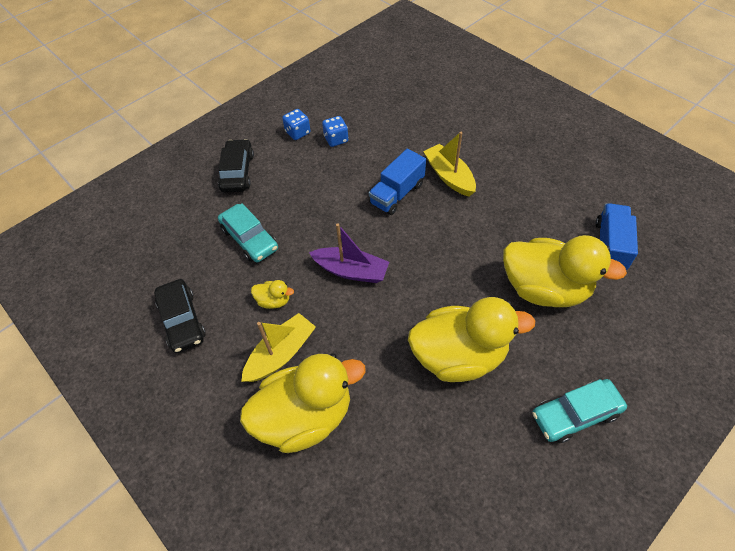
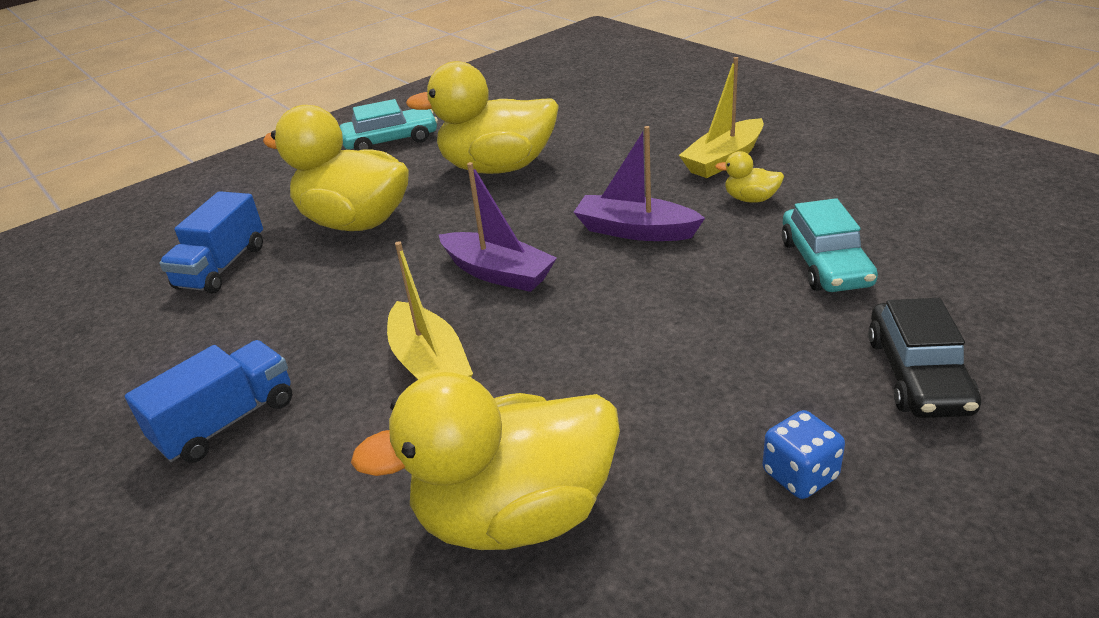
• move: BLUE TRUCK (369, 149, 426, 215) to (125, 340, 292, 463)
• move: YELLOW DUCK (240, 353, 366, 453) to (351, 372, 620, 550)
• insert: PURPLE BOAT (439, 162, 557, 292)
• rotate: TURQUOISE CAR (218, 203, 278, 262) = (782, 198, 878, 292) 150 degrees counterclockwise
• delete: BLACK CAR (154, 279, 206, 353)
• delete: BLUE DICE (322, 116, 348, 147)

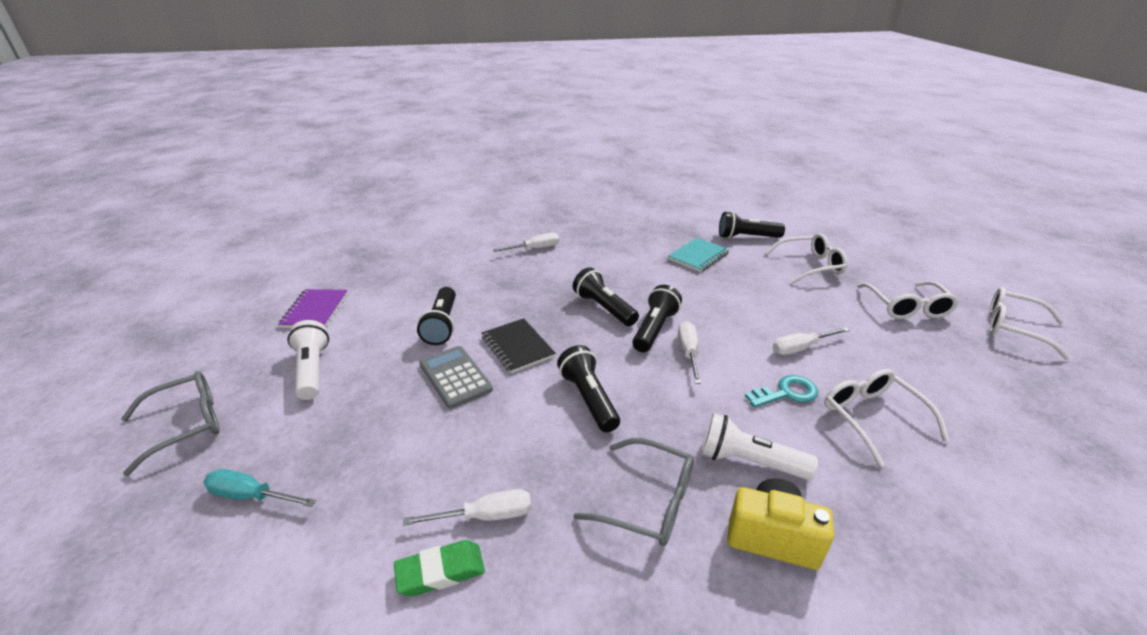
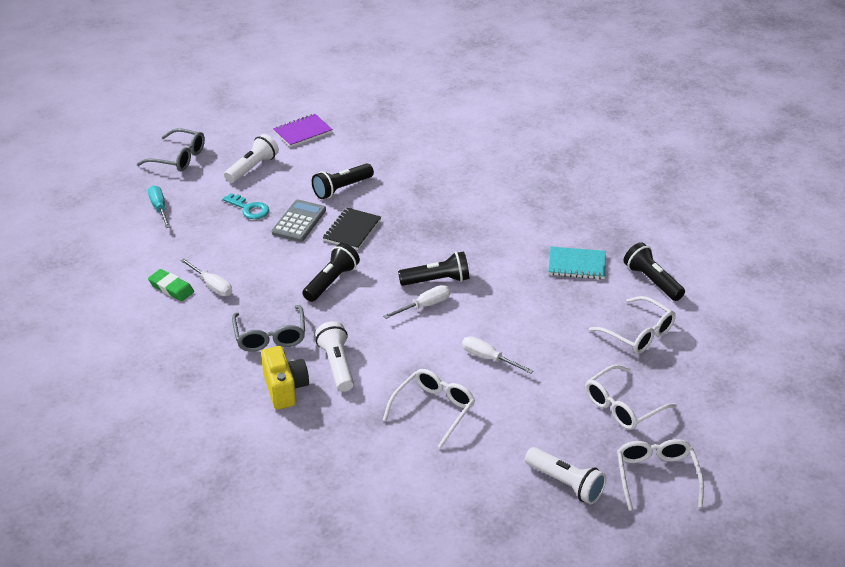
• move: TURQUOISE KEY (745, 375, 818, 408) to (223, 193, 269, 219)
• insert: WHITE FLASHLIGHT (525, 447, 607, 504)
• delete: WHITE SCREWDRIVER (493, 233, 559, 252)
• delete: BLACK FLASHLIGHT (573, 267, 639, 326)

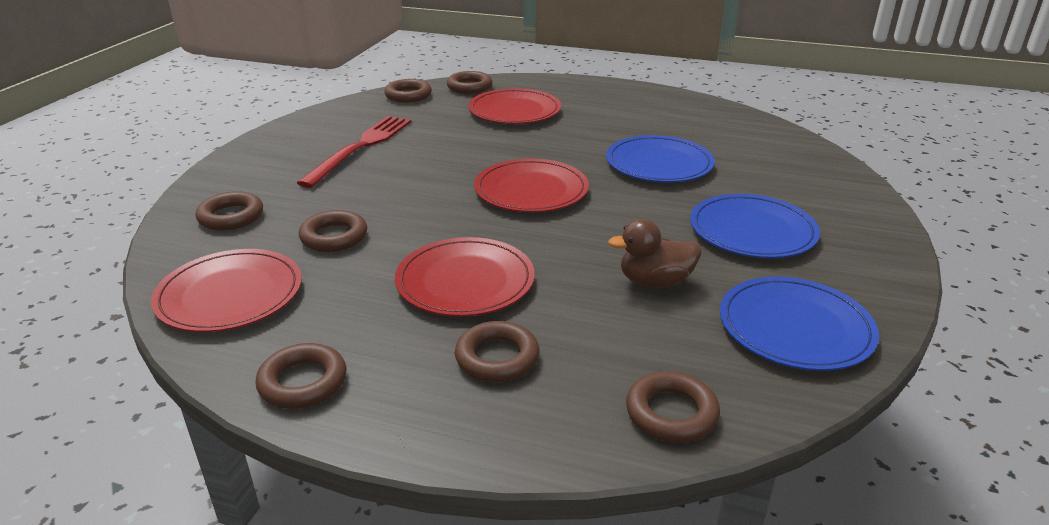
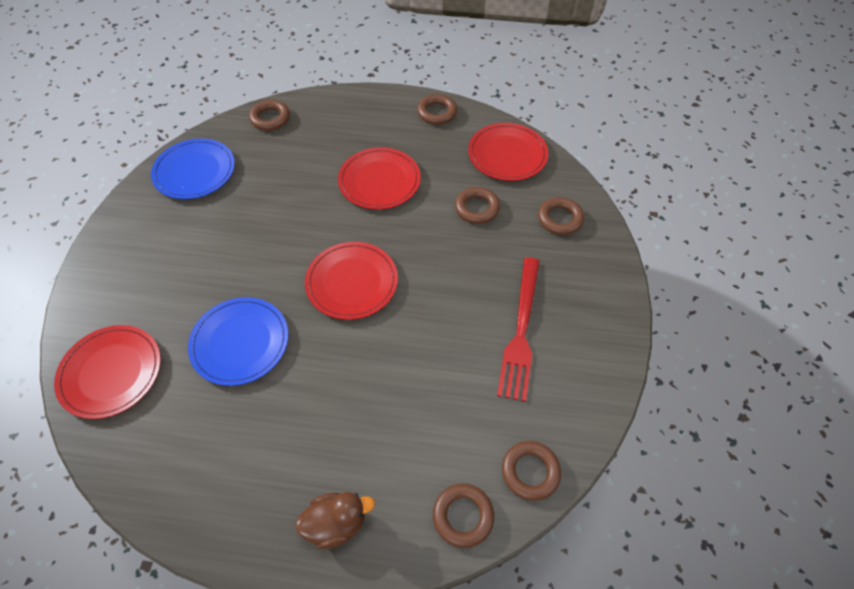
• move: RED PLATE (468, 88, 561, 124) to (54, 325, 161, 419)
• move: BROWN DUCK (608, 219, 701, 288) to (295, 492, 375, 549)
• delete: BROWN RING (455, 321, 539, 382)
• delete: BLUE PLATE (690, 194, 820, 258)

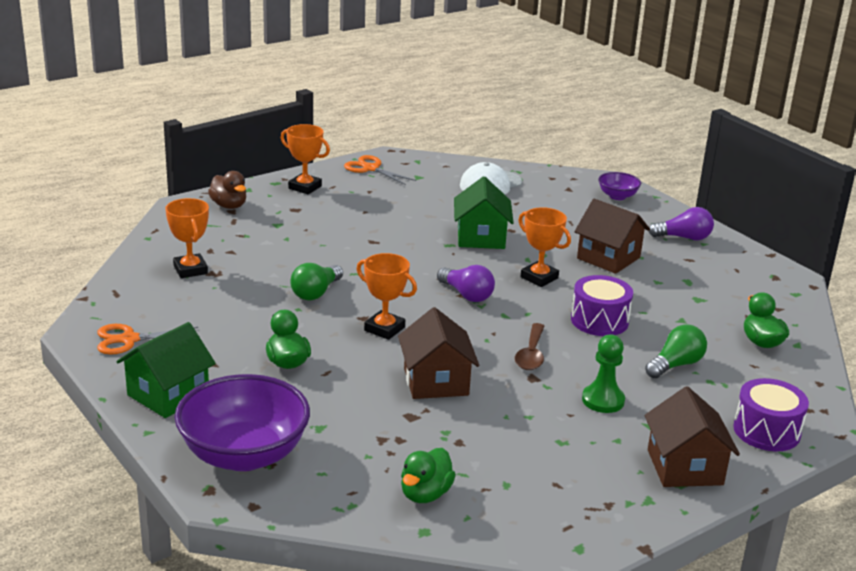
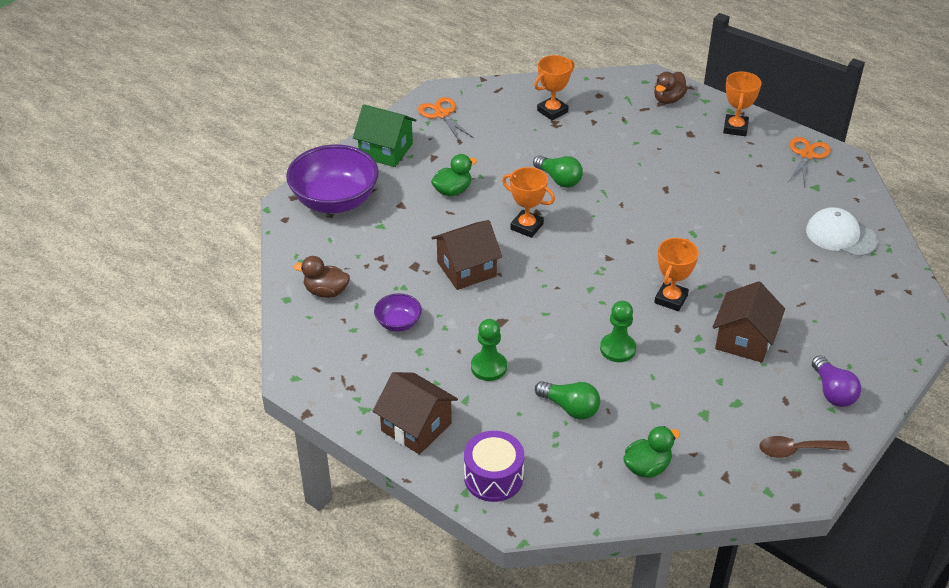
• recolor: GREEN DUCK (401, 448, 456, 503) to BROWN DUCK (294, 256, 350, 298)
• rotate: BROWN HOUSE (645, 386, 740, 487) = (373, 372, 458, 455) 60 degrees clockwise
• move: PURPLE BOWL (598, 172, 641, 200) to (374, 293, 422, 332)
• rotate: ORANGE TROPHY (357, 253, 417, 340) = (502, 167, 555, 238) 75 degrees counterclockwise
• rotate: GREEN LIGHT BULB (290, 263, 343, 300) = (533, 155, 583, 188) 150 degrees counterclockwise
• replace: PURPLE DRUM (571, 275, 633, 336) to GREEN PAWN (600, 301, 636, 362)
• move: BROWN SPOON (515, 323, 545, 370) to (759, 436, 849, 458)
• delete: PURPLE LIGHT BULB (437, 265, 495, 302)
• delete: GREEN HOUSE (454, 176, 514, 249)

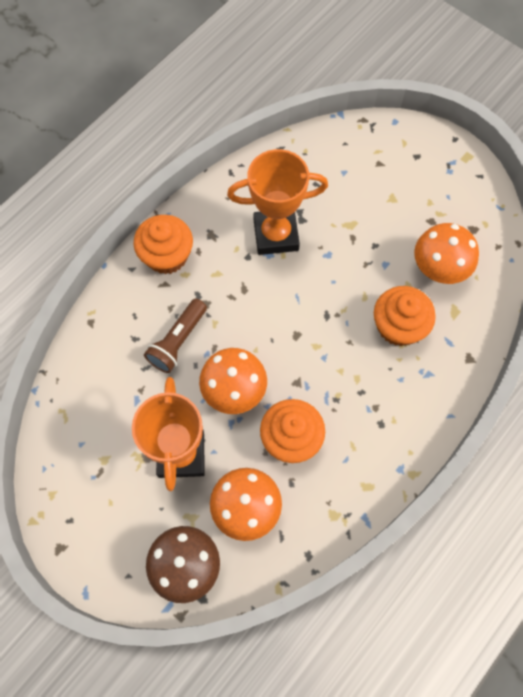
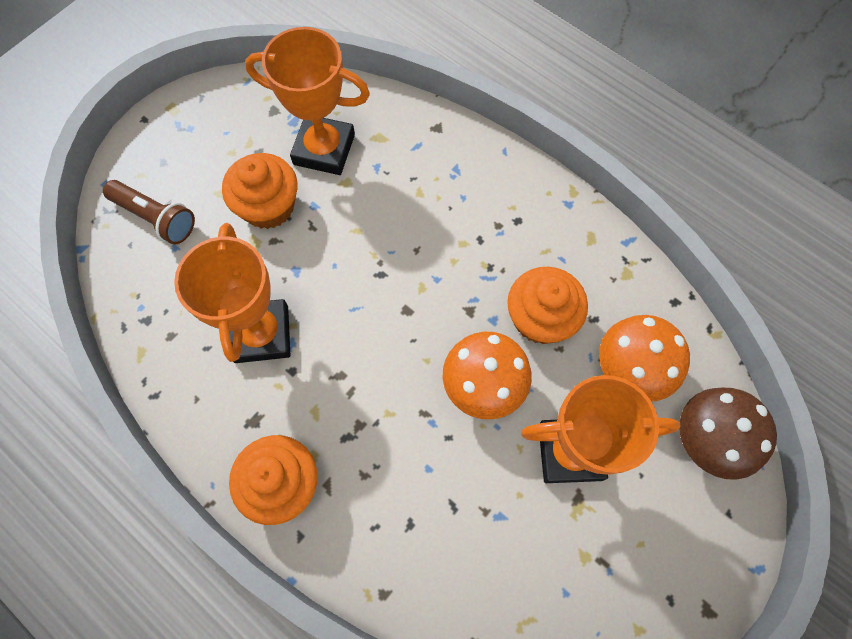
• move: BROWN FLASHLIGHT (144, 299, 207, 373) to (103, 180, 195, 244)
• move: ORANGE CUPCAKE (374, 286, 436, 346) to (222, 153, 298, 229)
• replace: ORANGE MUSHROOM (414, 223, 479, 284) to ORANGE TROPHY (245, 27, 370, 175)

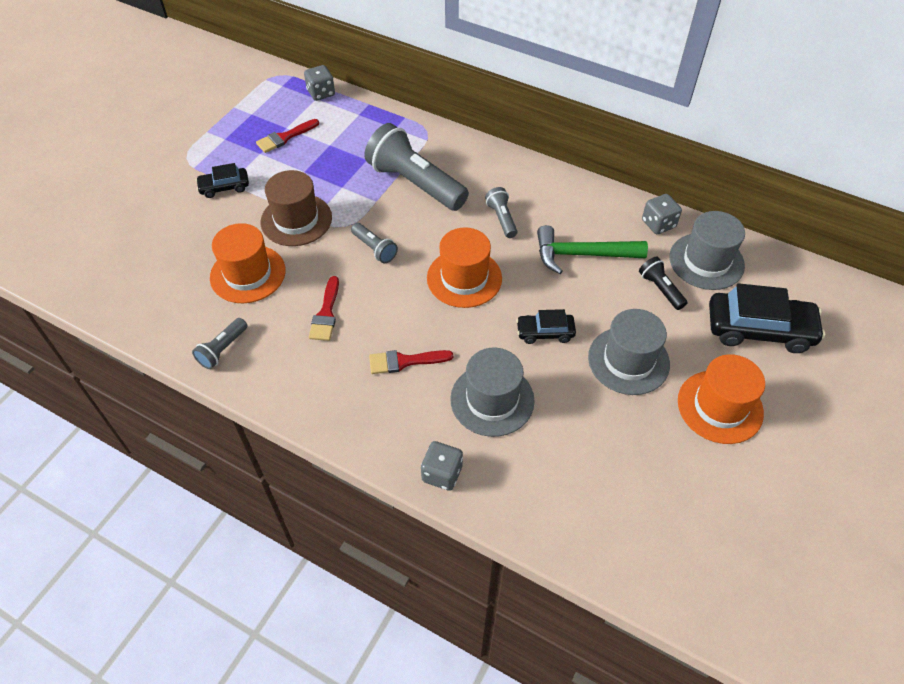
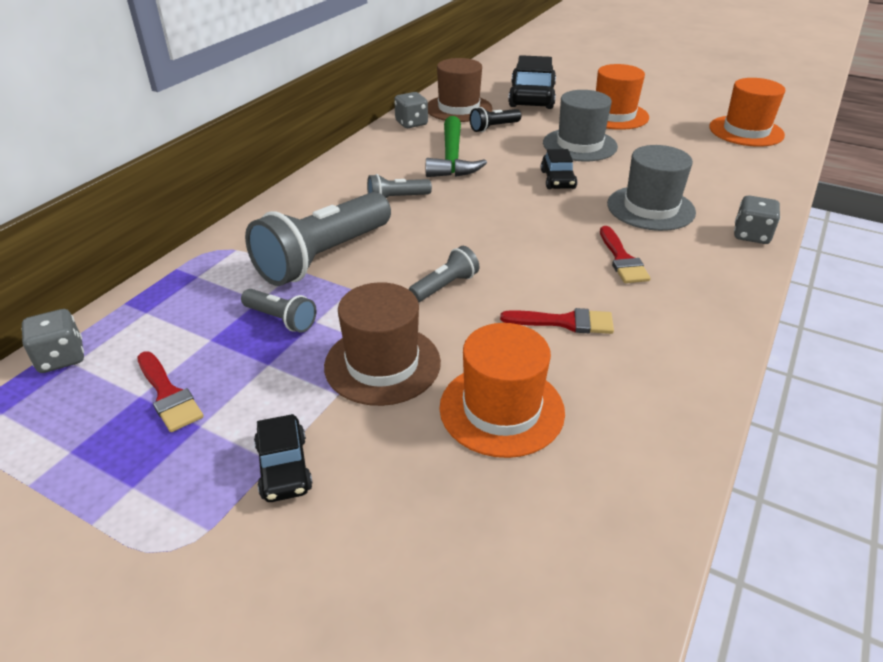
• move: GREY FLASHLIGHT (192, 318, 248, 369) to (241, 289, 317, 333)
• recolor: GREY HAT (669, 211, 745, 290) to BROWN HAT (428, 58, 492, 122)
• move: ORANGE HAT (427, 228, 502, 308) to (709, 78, 785, 147)

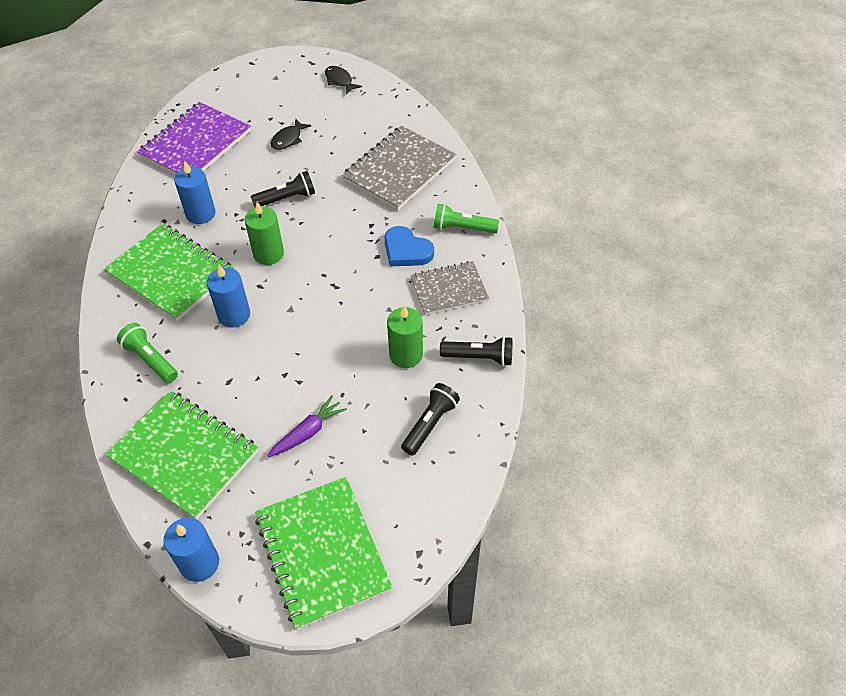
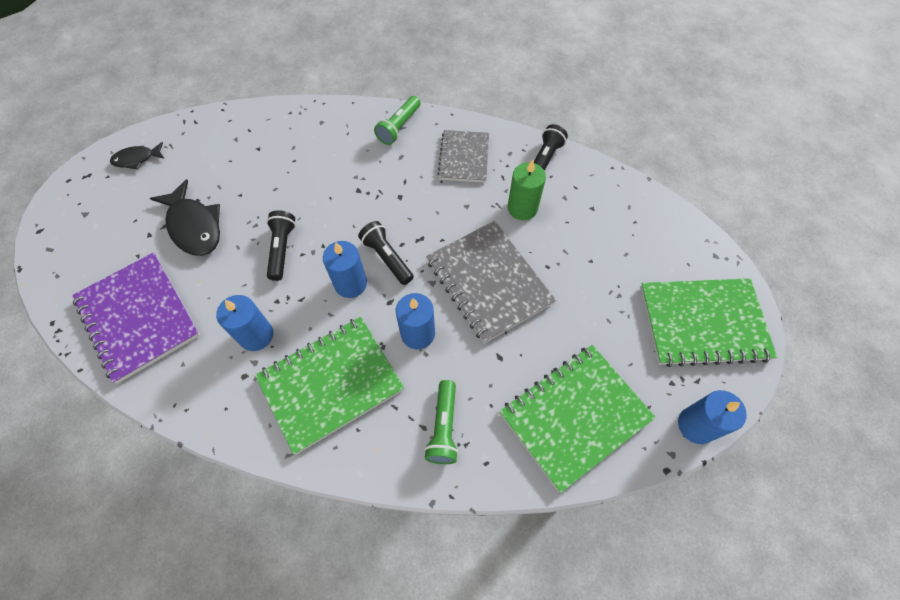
• resize: BLACK FISH (271, 118, 312, 150) = (150, 179, 220, 256) x1.76
• recolor: GREEN CANDLE (245, 202, 284, 265) to BLUE CANDLE (323, 241, 367, 298)
• move: BLACK FLASHLIGHT (401, 383, 460, 456) to (358, 221, 414, 285)
• rotate: GREEN FLASHLIGHT (117, 323, 178, 383) = (424, 380, 459, 464) 60 degrees counterclockwise
• move: GREY NOTEBOOK (342, 126, 456, 211) to (426, 221, 556, 344)
• delete: PURPLE CARROT (267, 395, 347, 457)
• delete: BLUE HEART (385, 226, 434, 267)

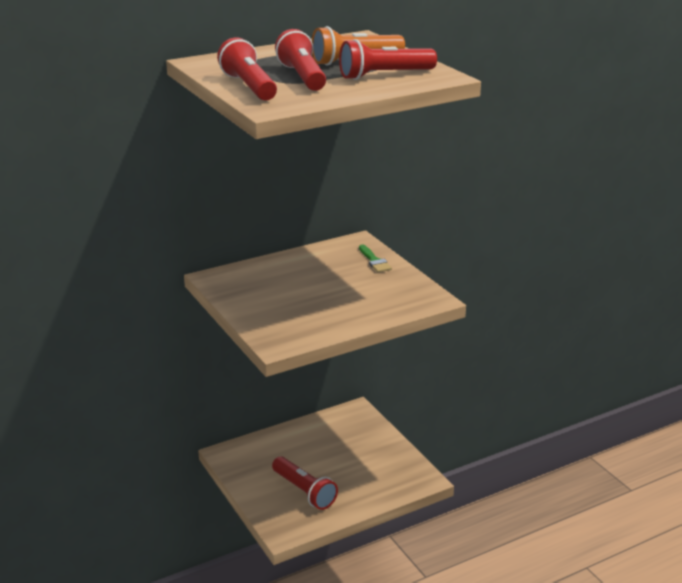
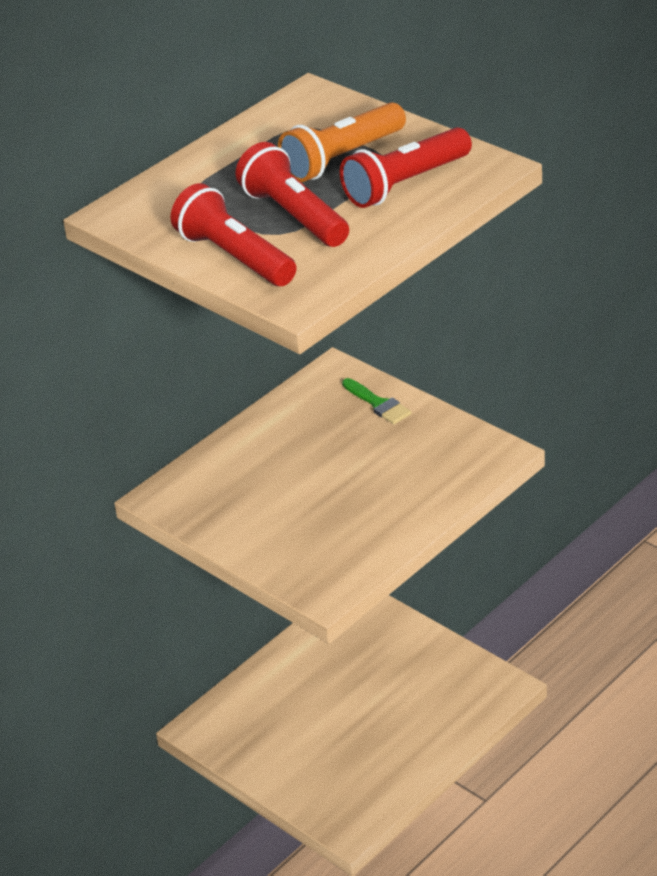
• delete: RED FLASHLIGHT (272, 456, 338, 510)

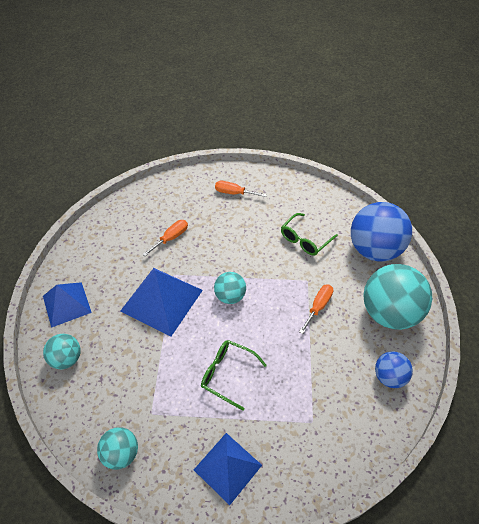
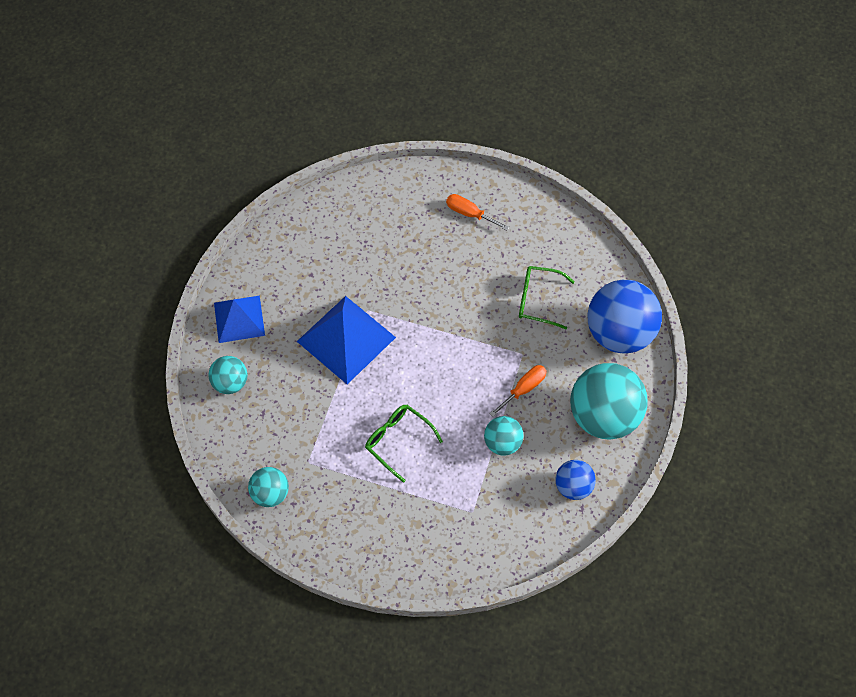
• move: TURQUOISE BALL (214, 272, 246, 304) to (484, 416, 524, 455)
• rotate: GREEN GLASSES (281, 213, 338, 256) = (519, 266, 575, 329) 45 degrees clockwise
• delete: ORANGE SCREWDRIVER (142, 220, 188, 256)
• delete: BLUE PYRAMID (194, 433, 262, 505)

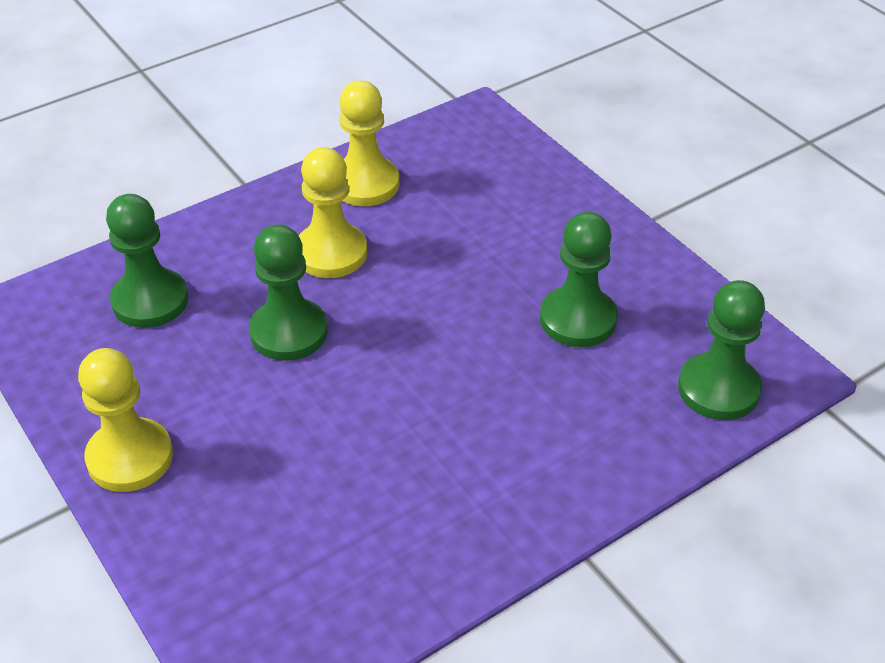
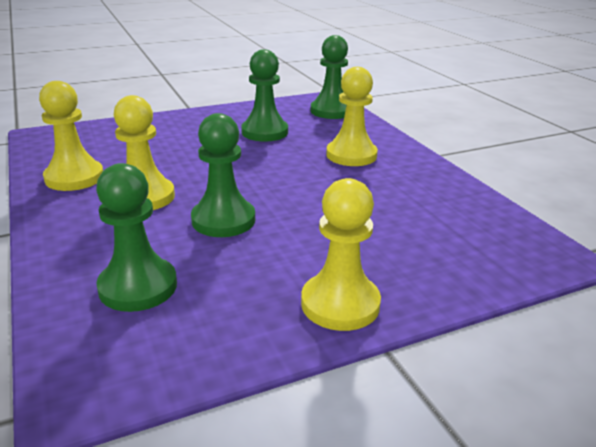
• insert: YELLOW PAWN (326, 67, 378, 166)

